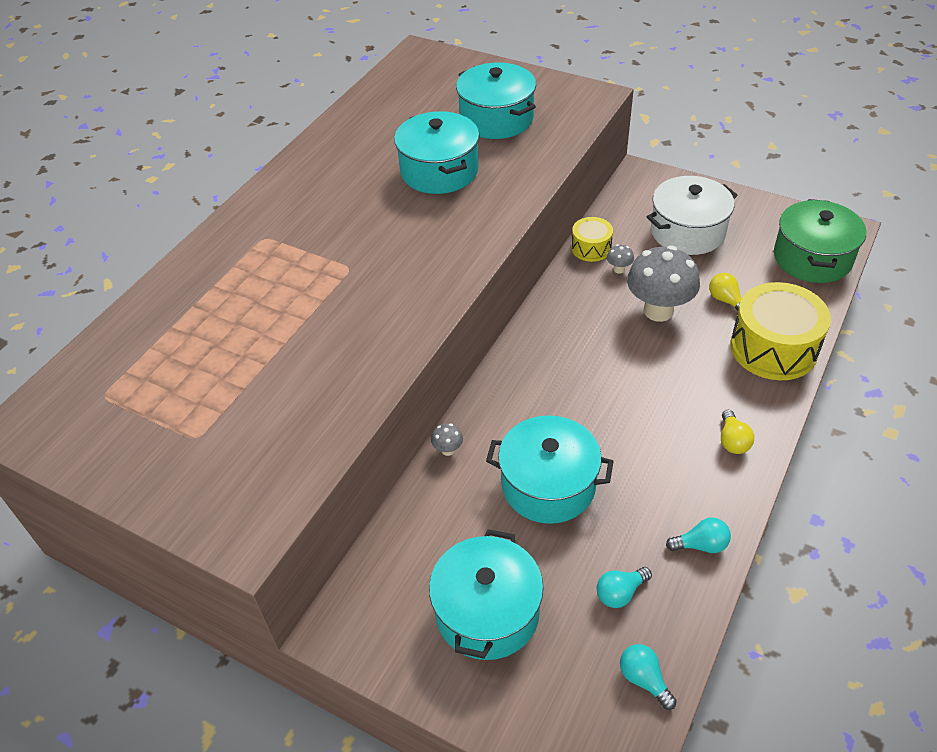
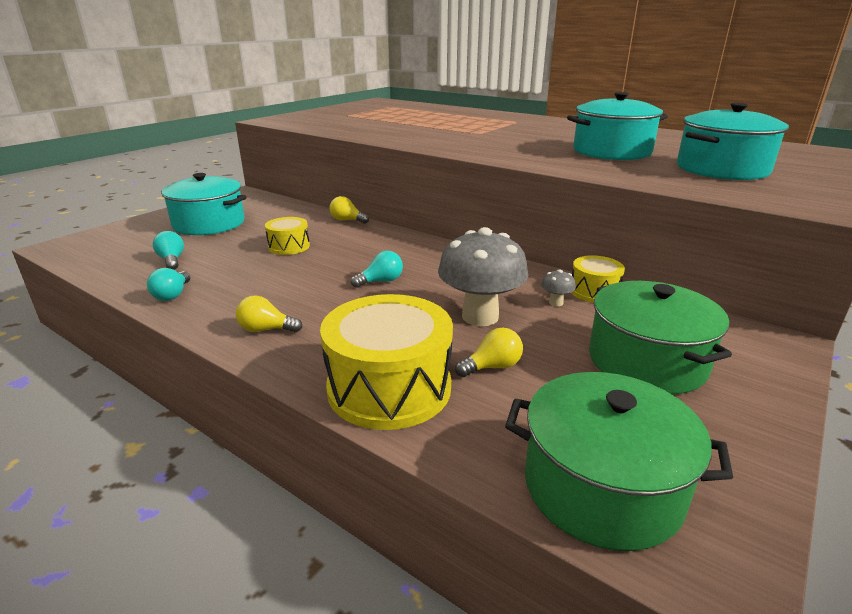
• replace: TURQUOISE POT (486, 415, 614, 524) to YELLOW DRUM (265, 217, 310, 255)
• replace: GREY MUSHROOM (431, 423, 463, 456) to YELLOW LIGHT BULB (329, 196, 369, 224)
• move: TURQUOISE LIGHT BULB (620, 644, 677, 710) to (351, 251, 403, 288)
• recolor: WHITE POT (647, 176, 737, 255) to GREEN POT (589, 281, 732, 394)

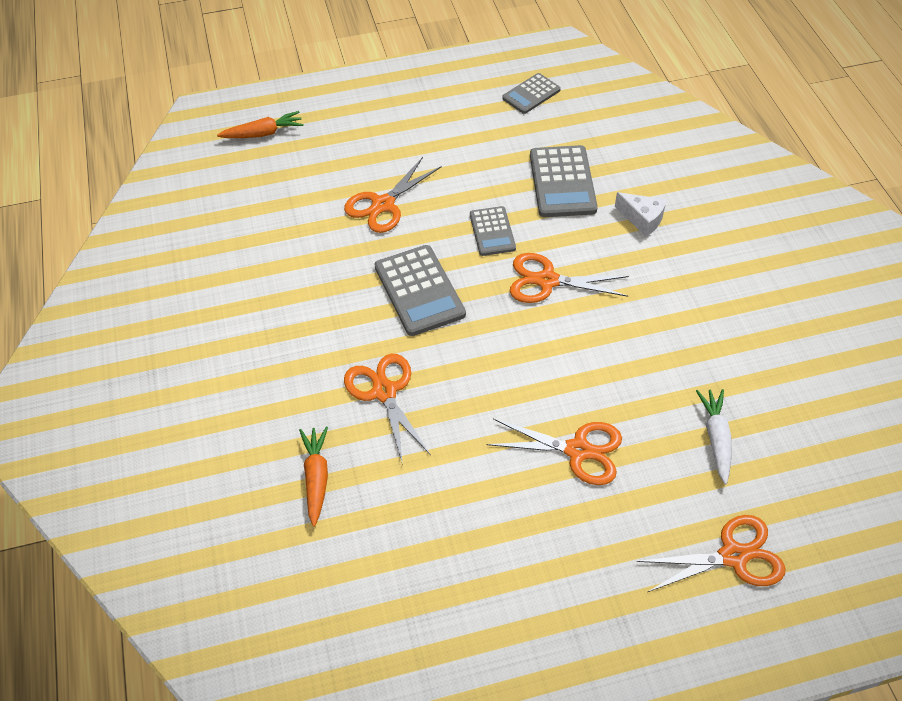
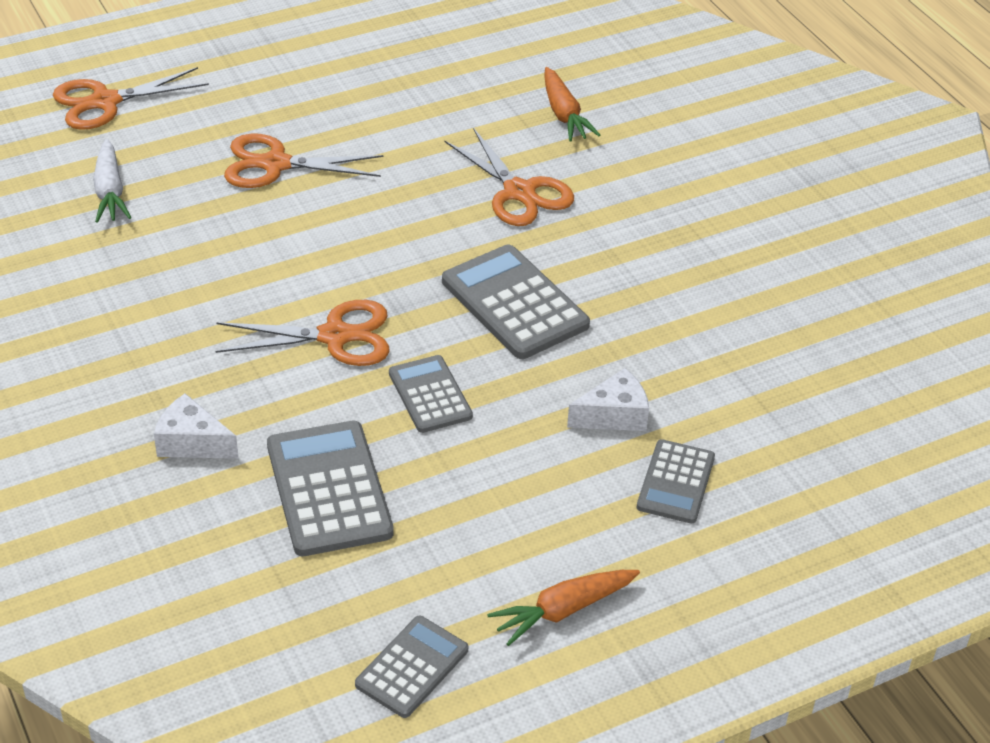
• move: ORANGE CARROT (217, 111, 304, 138) to (487, 570, 640, 646)
• replace: ORANGE SCISSORS (344, 157, 441, 233) to WHITE CHEESE (567, 368, 649, 431)
• insert: GREY CALCULATOR (637, 439, 715, 524)

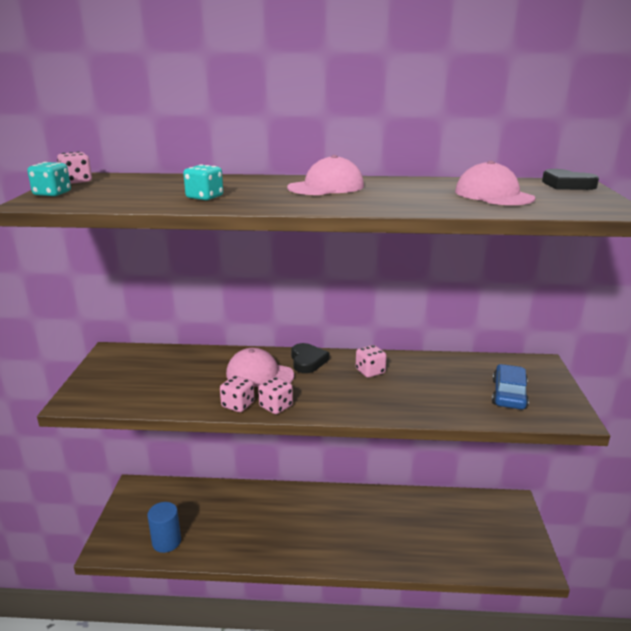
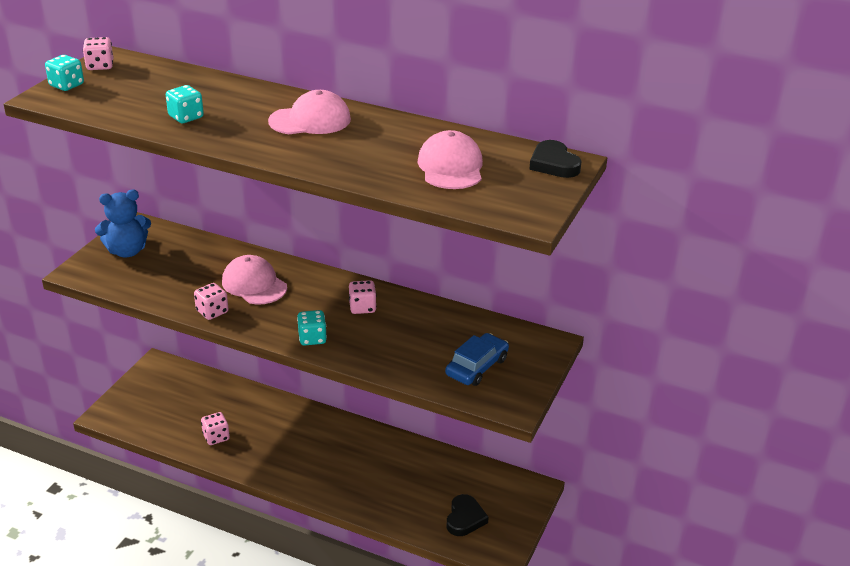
• insert: BLUE TEDDY BEAR (95, 189, 151, 258)
• move: PINK DICE (258, 377, 293, 414) to (201, 412, 230, 445)
• insert: TURQUOISE DICE (297, 310, 327, 346)
• move: BLACK HEART (291, 343, 329, 373) to (447, 494, 489, 536)
• delete: BLUE CYLINDER (147, 502, 181, 553)

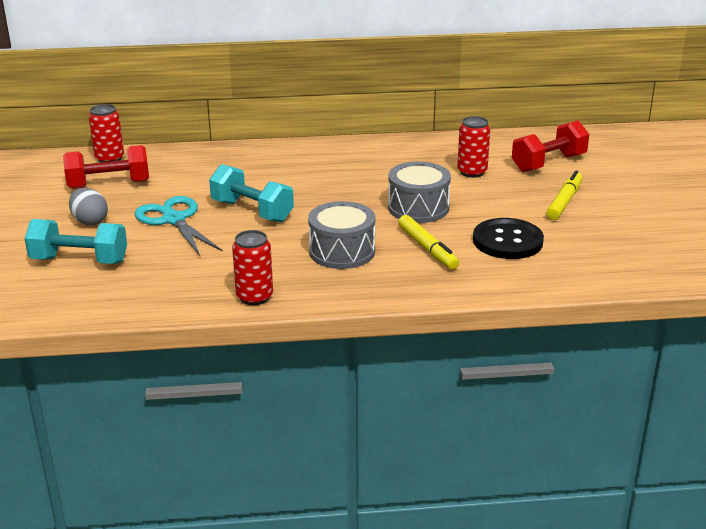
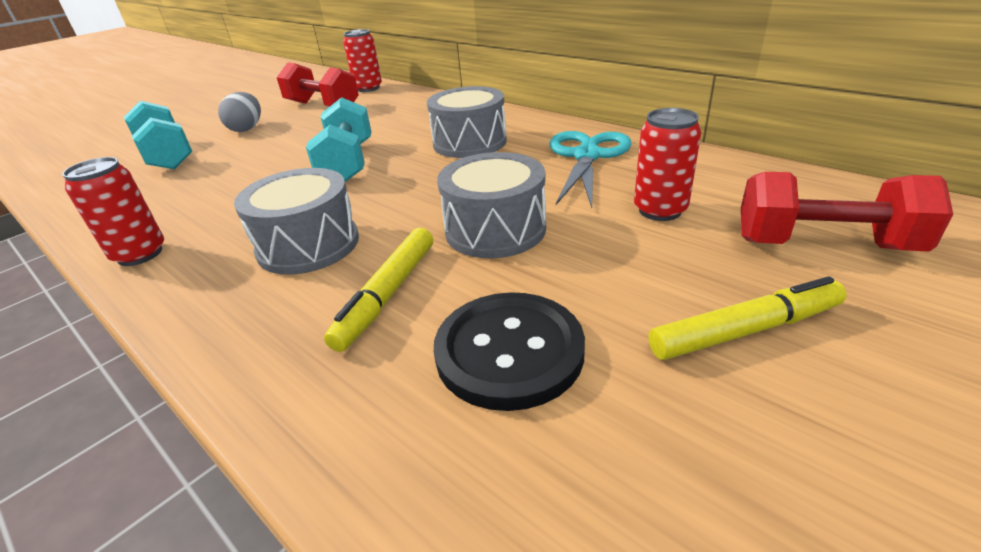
• insert: GREY DRUM (427, 86, 507, 158)
• move: TURQUOISE SCISSORS (135, 196, 223, 256) to (549, 131, 631, 208)

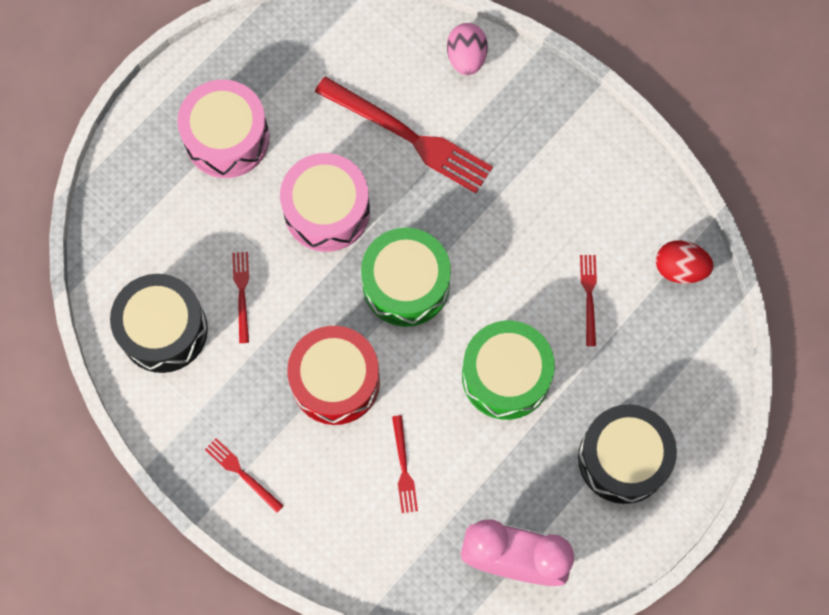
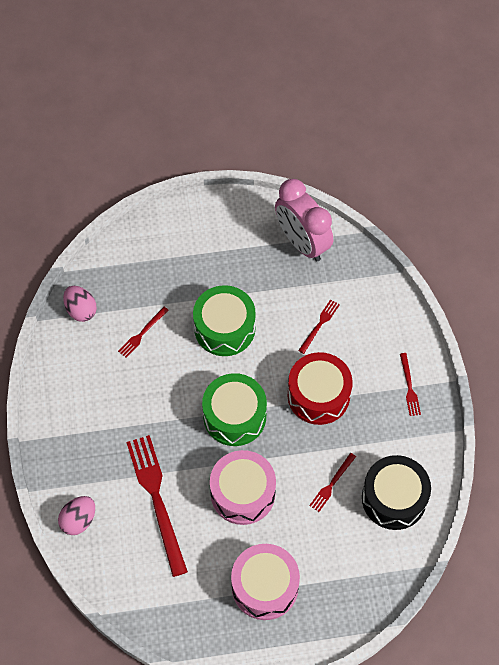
• recolor: RED EGG (656, 240, 714, 284) to PINK EGG (63, 286, 97, 322)
• delete: BLACK DRUM (578, 404, 677, 504)

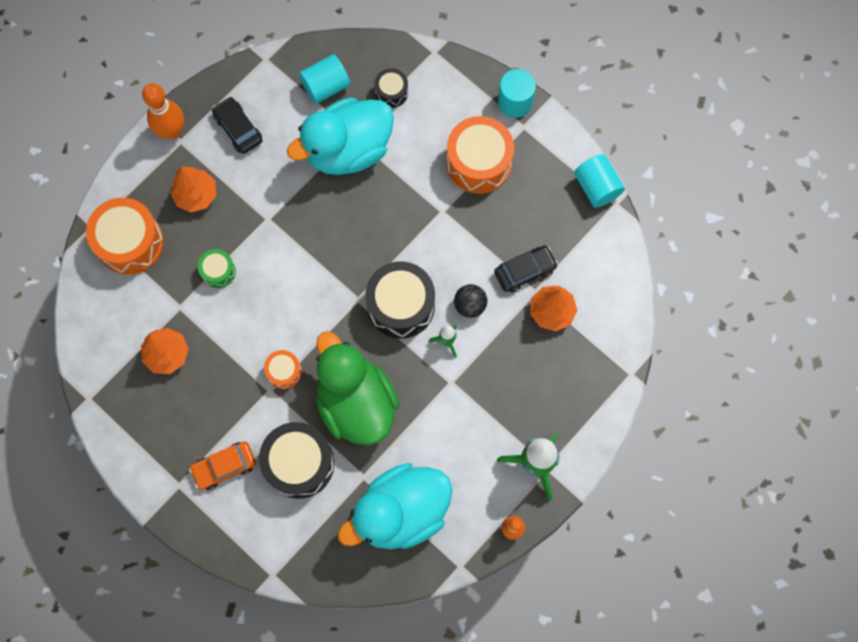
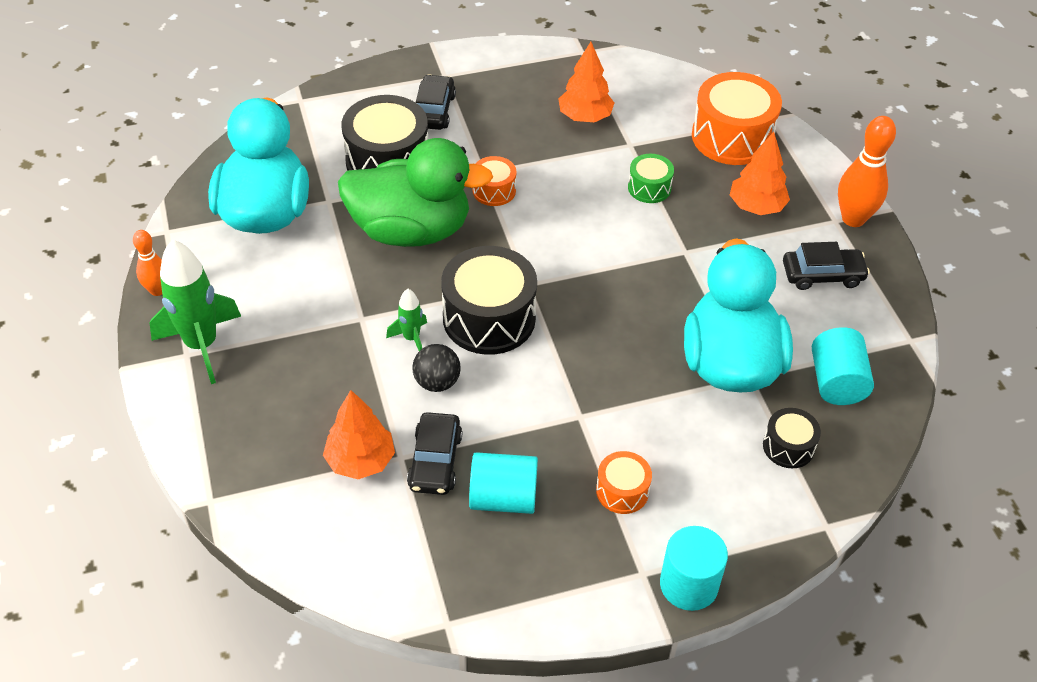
• recolor: ORANGE CAR (189, 441, 256, 490) to BLACK CAR (416, 74, 456, 130)
• move: TURQUOISE CYLINDER (574, 154, 625, 207) to (469, 452, 538, 514)
• resize: ORANGE DRUM (446, 116, 514, 194) = (596, 451, 652, 514) x0.51

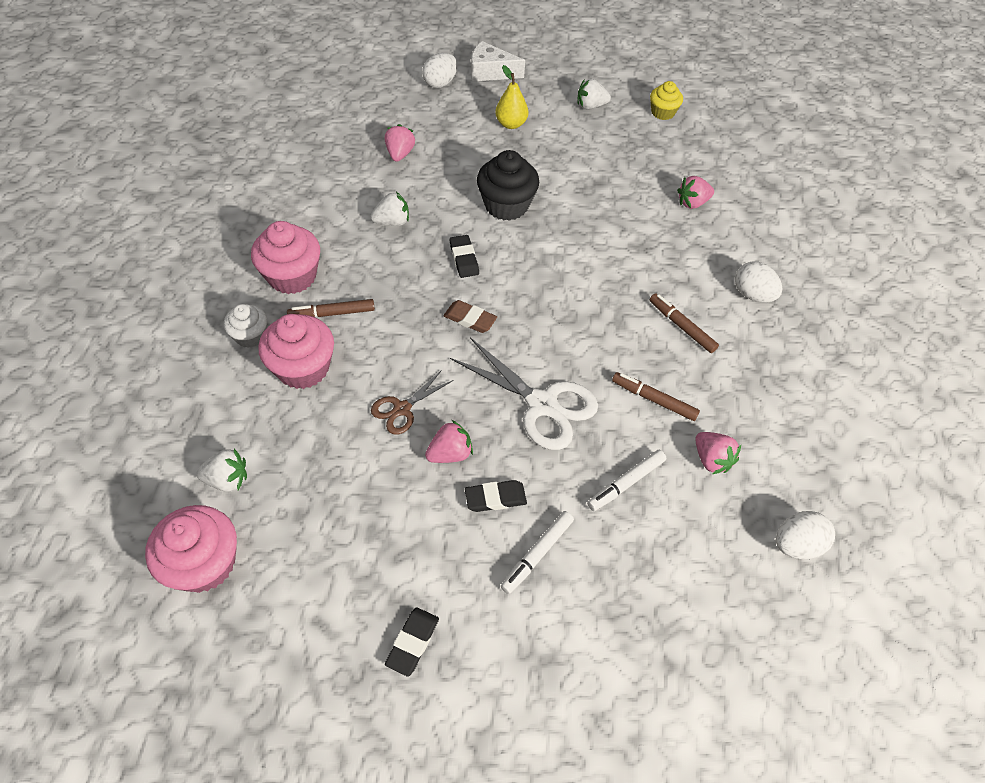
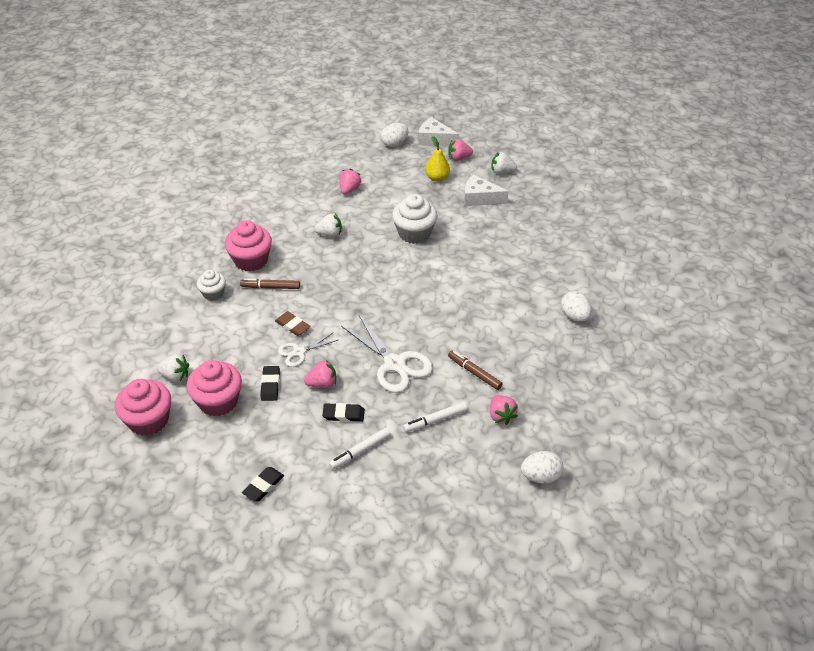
• move: PINK CUPCAKE (258, 314, 334, 389) to (187, 360, 242, 416)
• move: BLACK ERASER (450, 235, 479, 278) to (260, 366, 280, 401)
• move: BROWN ERASER (443, 300, 497, 333) to (275, 311, 311, 336)
• recolor: BROWN SCISSORS (371, 370, 454, 435) to WHITE SCISSORS (278, 333, 338, 367)
• recolor: BLACK CUPCAKE (477, 150, 539, 221) to WHITE CUPCAKE (392, 194, 437, 244)
• move: PINK STRAWBERRY (677, 176, 714, 209) to (448, 139, 473, 161)
• insert: WHITE CHEESE (464, 174, 509, 206)
• delete: BROWN MARKER (649, 293, 719, 353)
• delete: YELLOW CUPCAKE (650, 81, 683, 120)

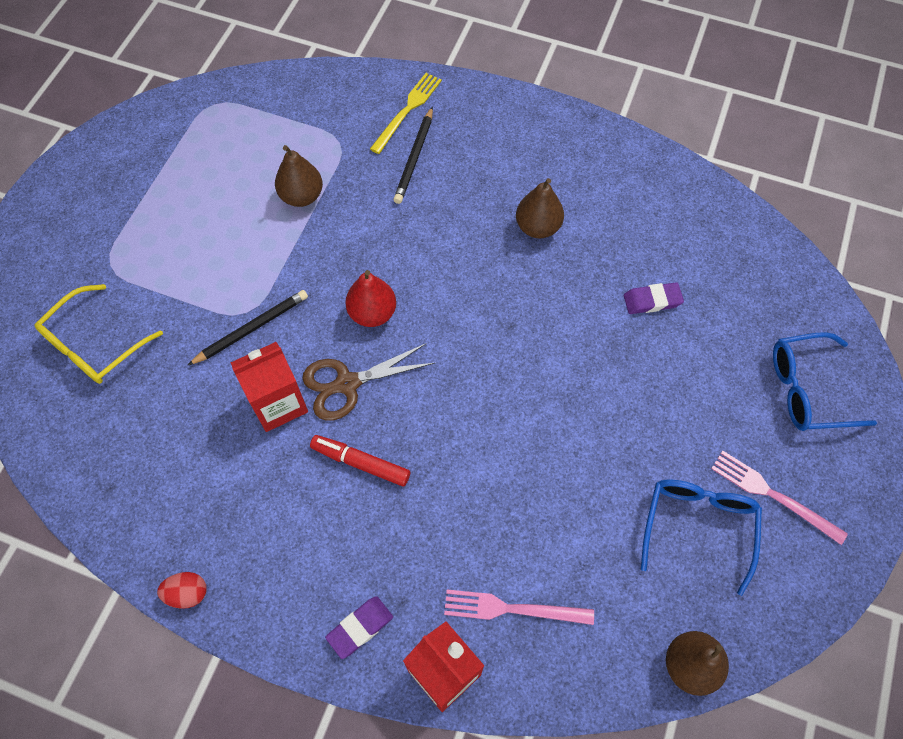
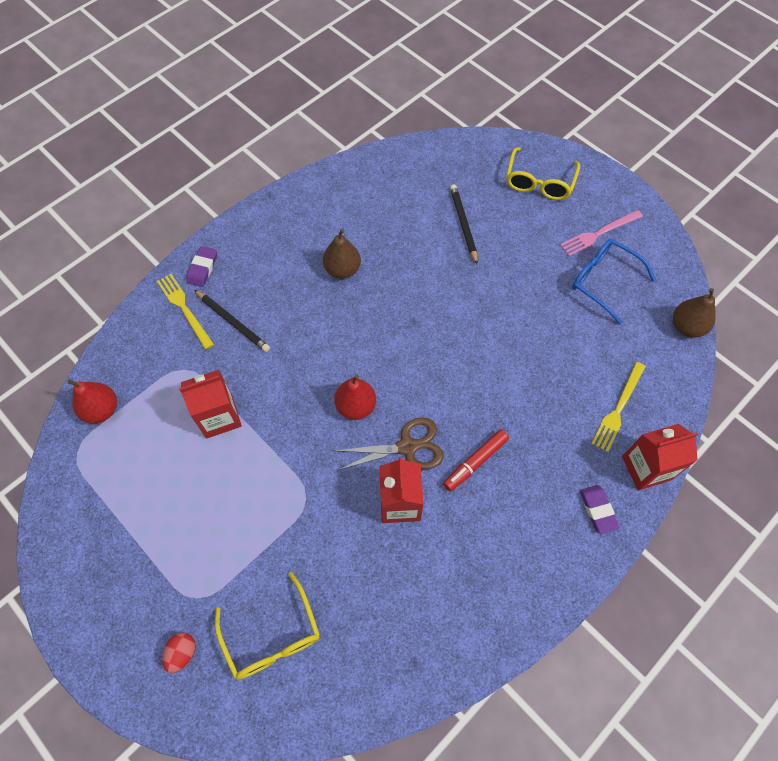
• insert: RED PEAR (67, 379, 117, 424)
• move: RED EGG (157, 572, 207, 609) to (162, 632, 196, 673)
• replace: BROWN PEAR (275, 145, 323, 207) to RED CARTON (179, 370, 242, 438)
• move: PURPLE ERASER (624, 282, 684, 314) to (187, 246, 217, 287)
• rotate: BROWN SCISSORS (302, 343, 435, 421) = (334, 418, 444, 470) 105 degrees counterclockwise
• move: BLACK PENCIL (187, 290, 308, 366) to (450, 184, 478, 264)
• recolor: BLUE GLASSES (773, 332, 877, 431) to YELLOW GLASSES (506, 147, 580, 200)
• recolor: PINK FORK (444, 590, 594, 625) to YELLOW FORK (591, 362, 646, 452)

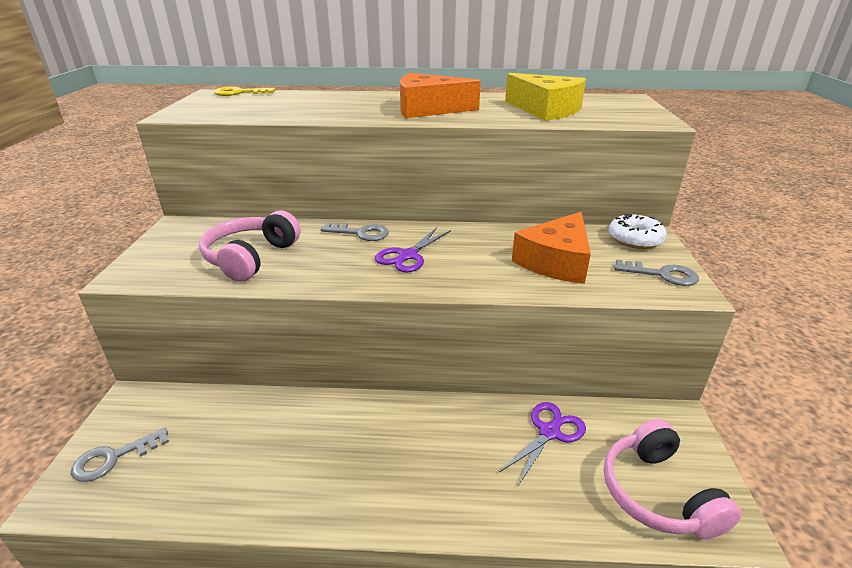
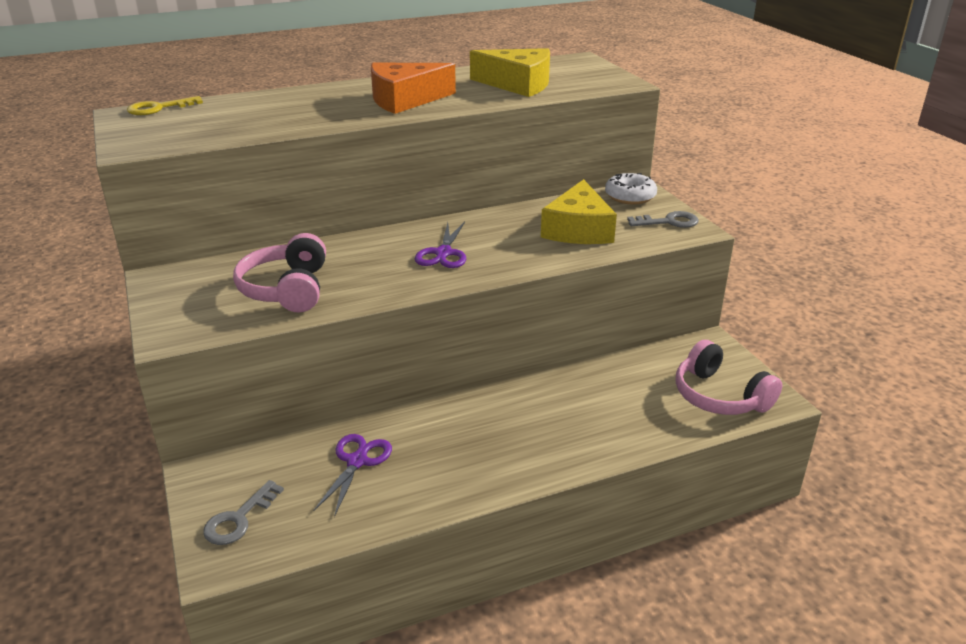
• move: PURPLE SCISSORS (499, 402, 586, 485) to (313, 434, 392, 517)
• recolor: ORANGE CHEESE (512, 212, 591, 284) to YELLOW CHEESE (541, 179, 617, 244)
• delete: GREY KEY (321, 223, 389, 241)

